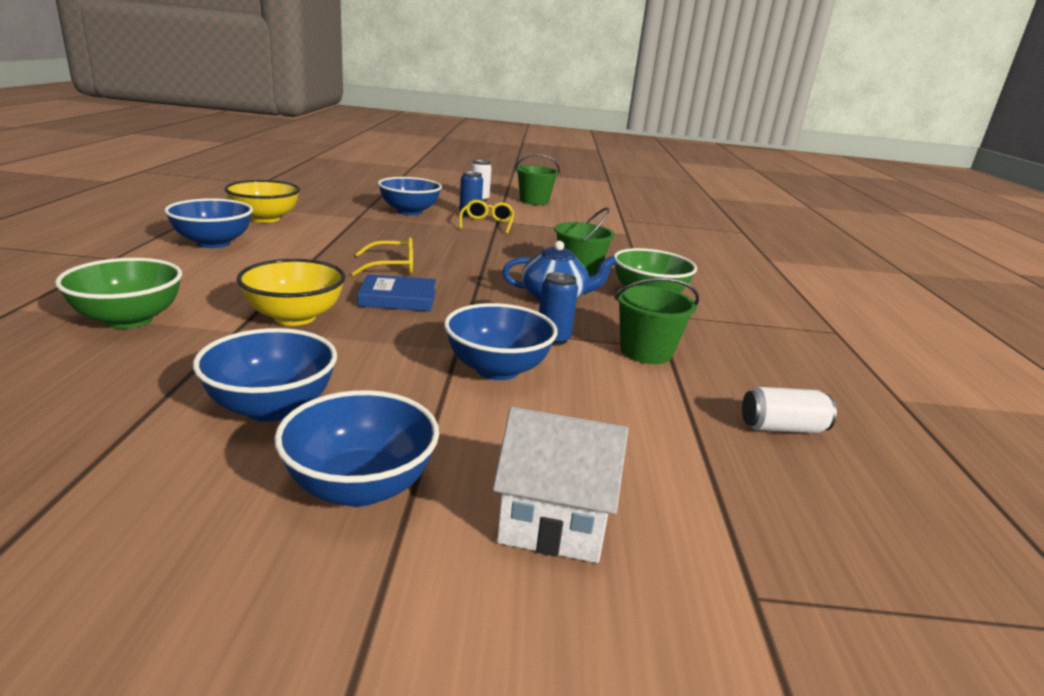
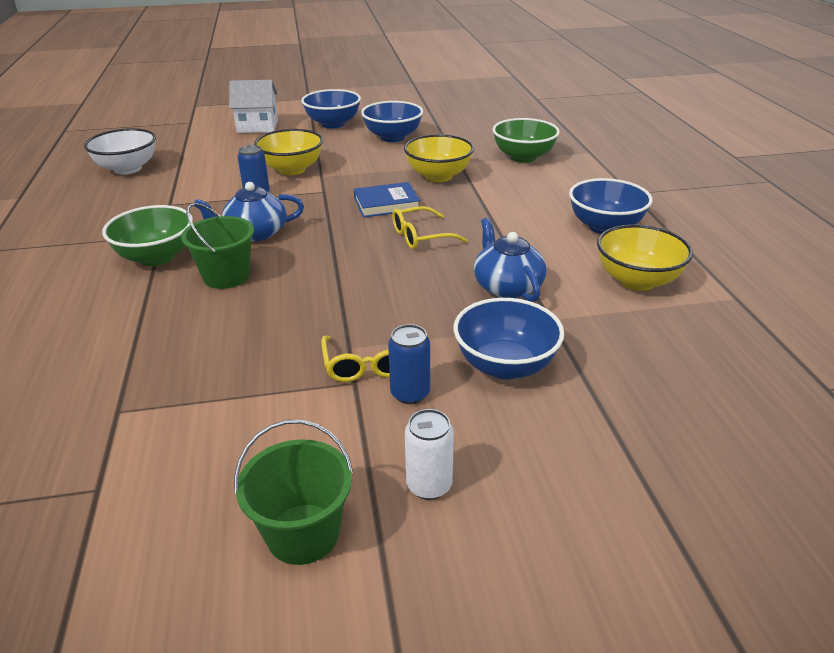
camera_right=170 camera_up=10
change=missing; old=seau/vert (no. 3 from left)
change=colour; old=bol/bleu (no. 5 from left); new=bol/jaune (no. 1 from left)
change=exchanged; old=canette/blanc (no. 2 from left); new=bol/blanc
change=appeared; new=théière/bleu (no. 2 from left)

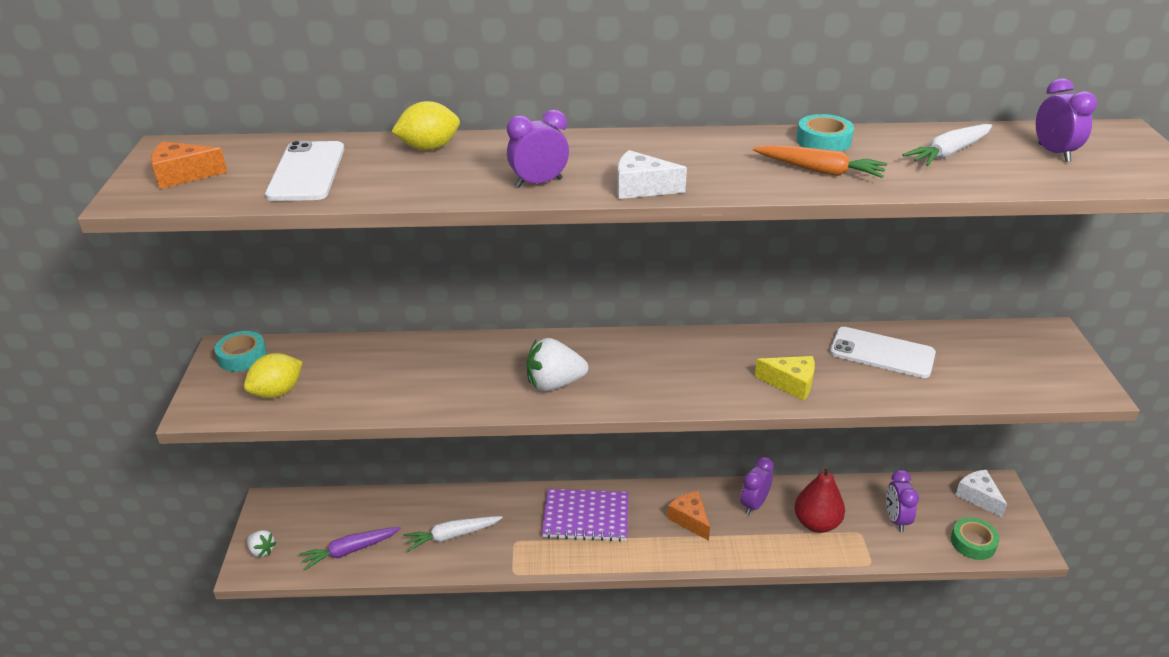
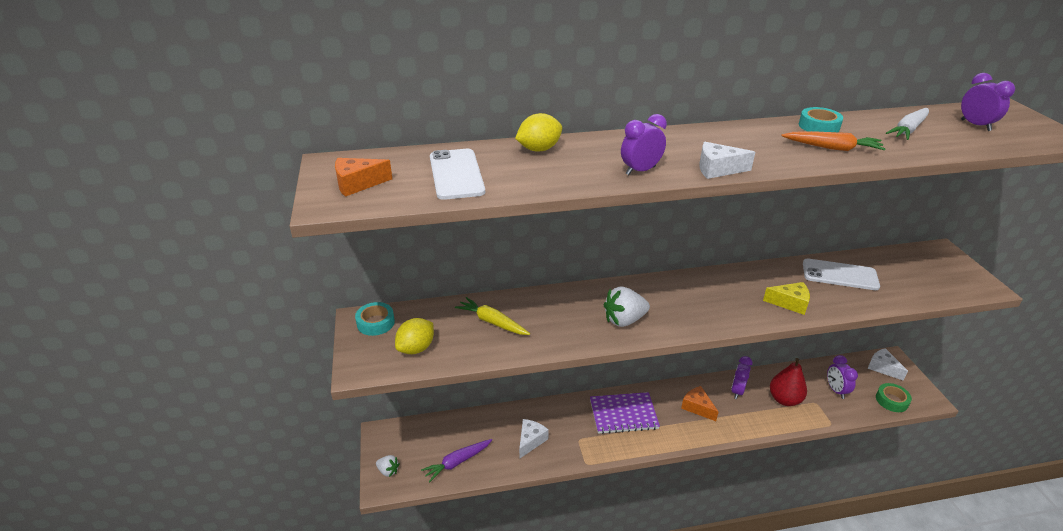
camera_right=-10 camera_up=0
change=exchanged; old=carotte/blanc (no. 1 from left); new=fromage/blanc (no. 1 from left)
change=appeared; new=carotte/jaune

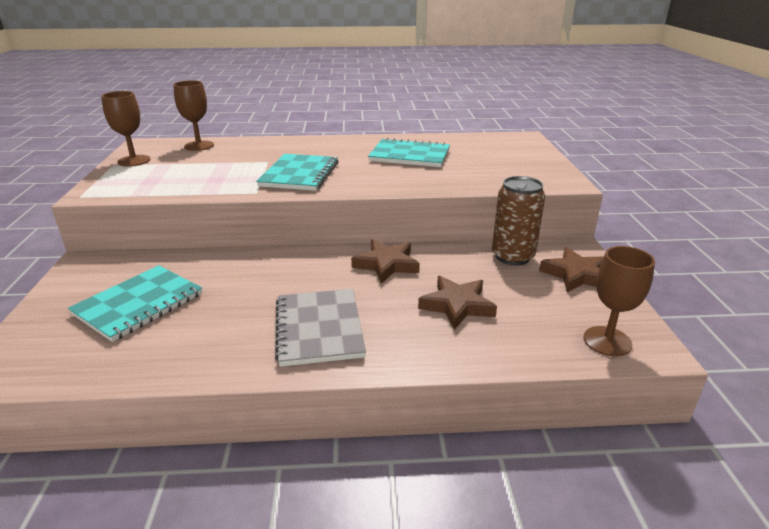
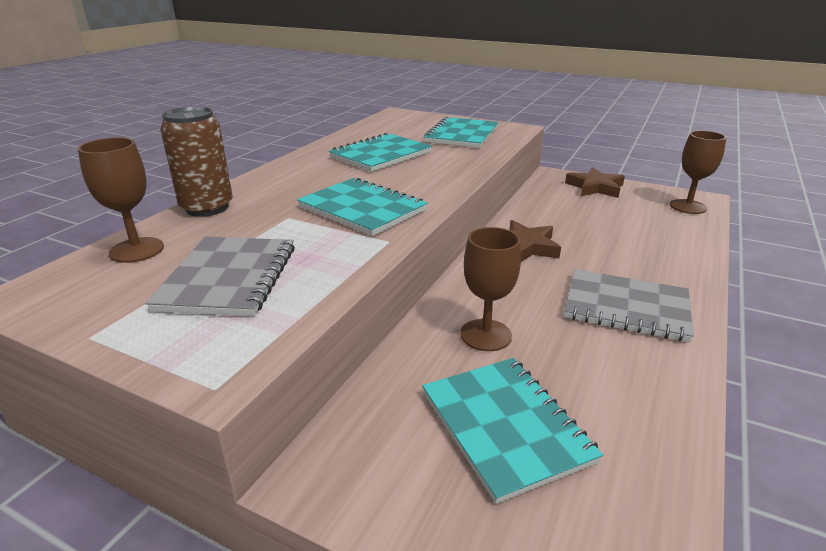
camera_right=-60 camera_up=0
change=relocated; old=verre à pied/marron (no. 1 from left in the first image); new=verre à pied/marron (no. 2 from left)
change=relocated; old=canette/marron
change=missing; old=étoile/marron (no. 2 from left)
change=appeared; new=carnet/turquoise (no. 3 from left)
change=appeared; new=carnet/gris (no. 1 from left)

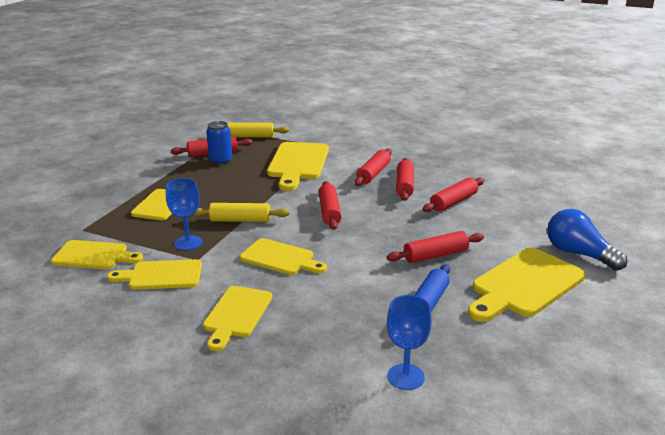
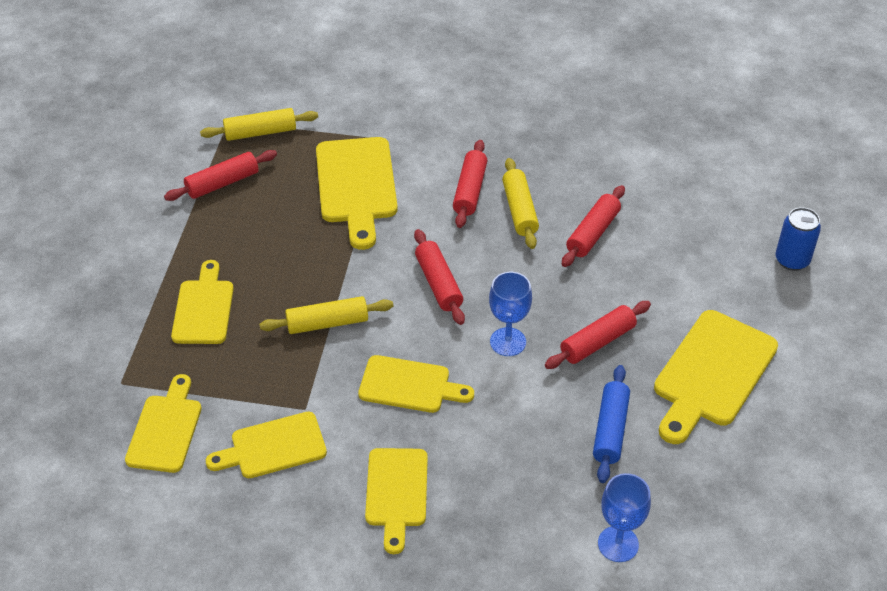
camera_right=-15 camera_up=20
change=relocated; old=canette/bleu
change=colour; old=rouleau à pâtisserie/rouge (no. 4 from left); new=rouleau à pâtisserie/jaune (no. 3 from left)
change=relocated; old=verre à pied/bleu (no. 1 from left)
change=missing; old=ampoule/bleu
change=spun; old=planche à découper/jaune (no. 1 from left); degrees=-75

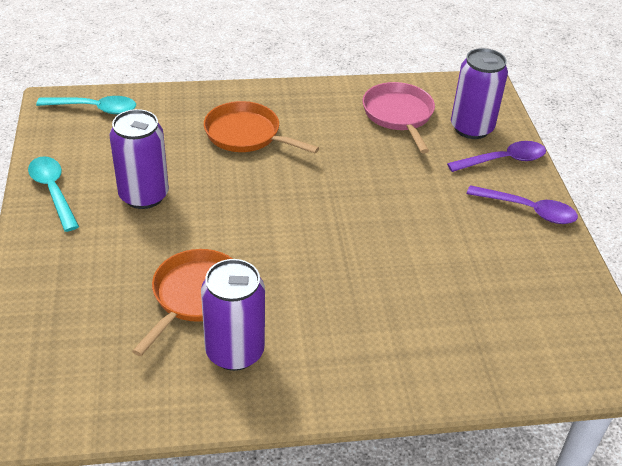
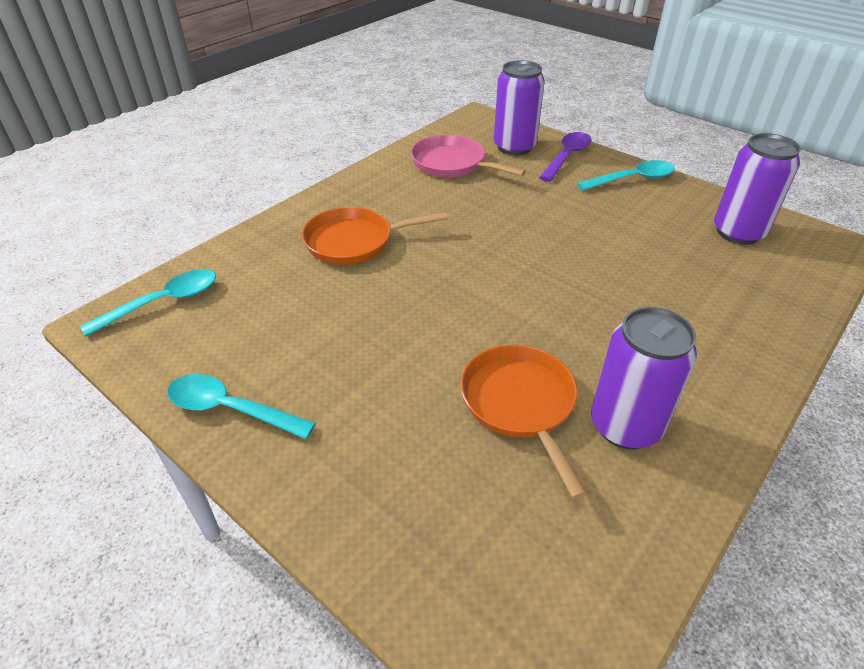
camera_right=-40 camera_up=0
change=relocated; old=canette/violet (no. 1 from left in the first image); new=canette/violet (no. 3 from left)
change=colour; old=cuillère/violet (no. 2 from left); new=cuillère/turquoise (no. 3 from left)

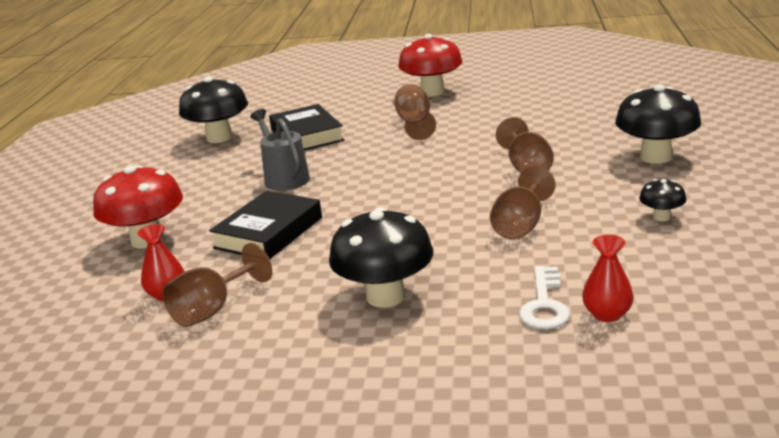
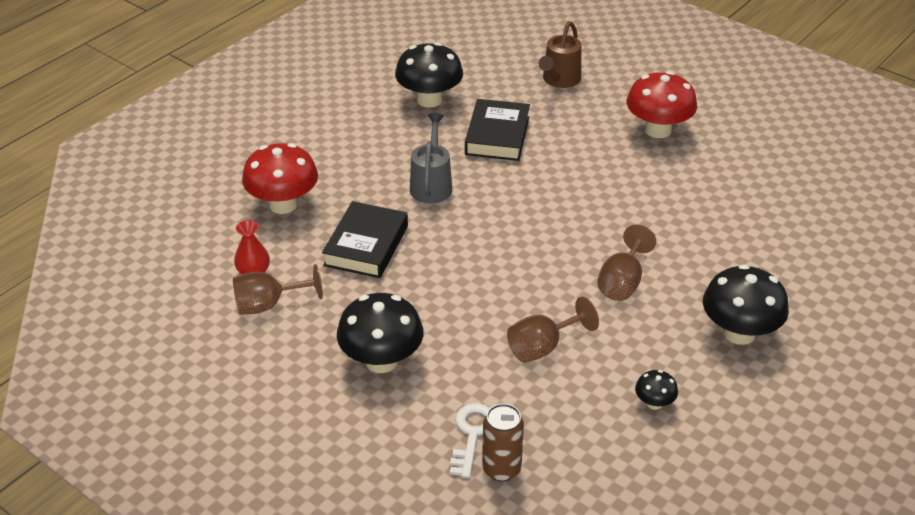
camera_right=30 camera_up=15
change=missing; old=verre à pied/marron (no. 2 from left)
change=spun; old=livre/noir (no. 1 from left); degrees=-45
change=exchanged; old=vase/rouge (no. 2 from left); new=canette/marron
change=spun; old=clé/blanc; degrees=150
change=appeared; new=arrosoir/marron

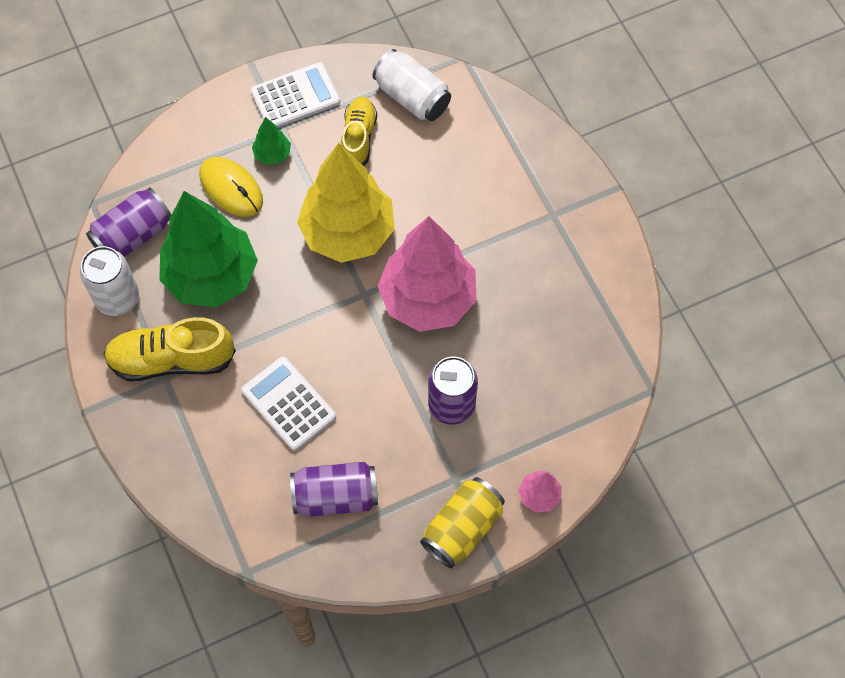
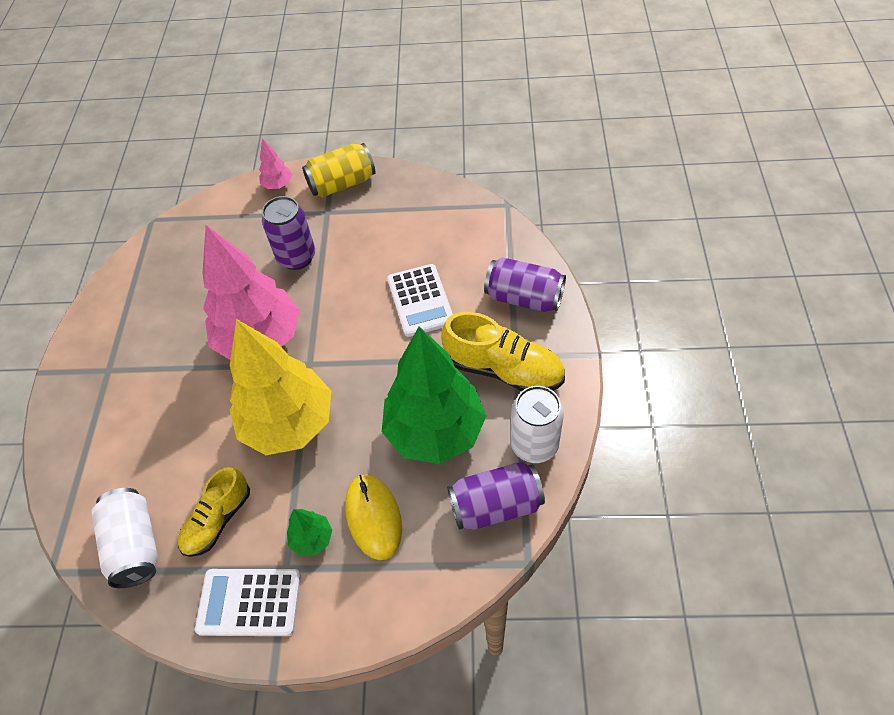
camera_right=-150 camera_up=-10
change=relocated; old=canette/violet (no. 2 from left in the first image); new=canette/violet (no. 3 from left)

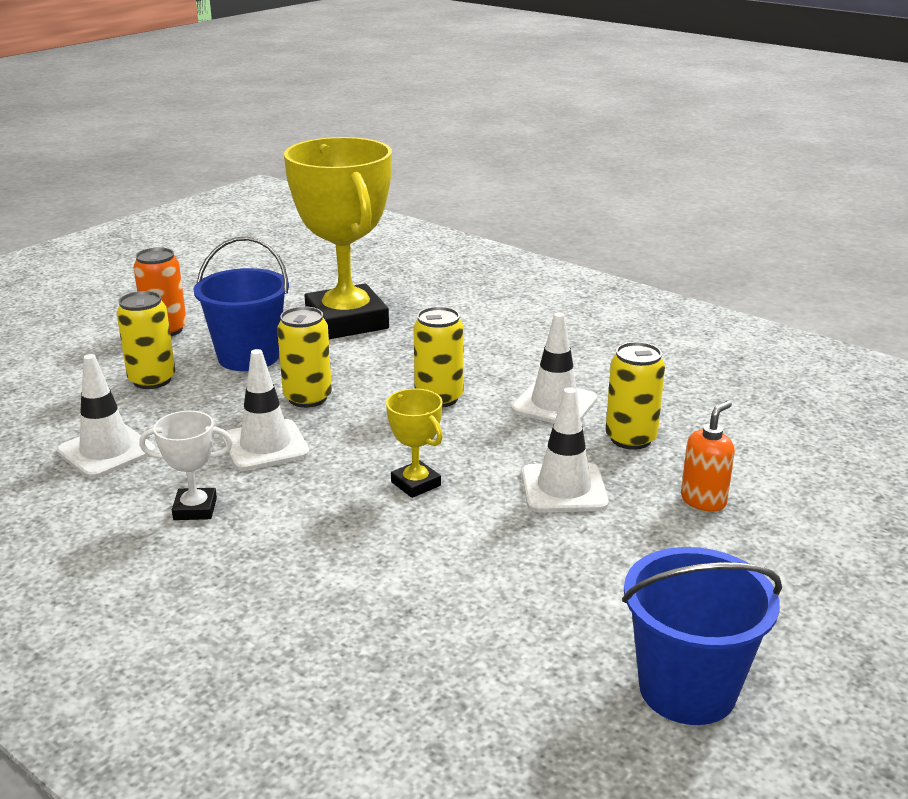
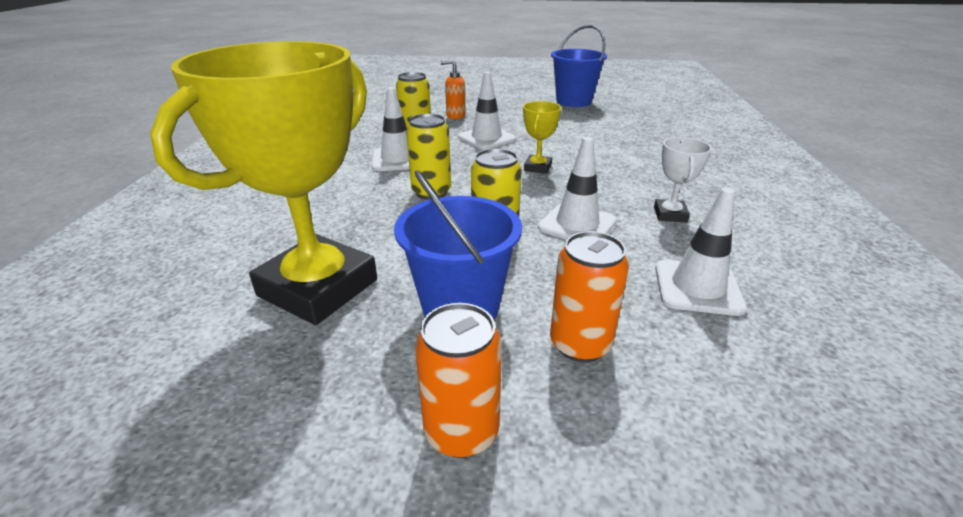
camera_right=-125 camera_up=5
change=colour; old=canette/jaune (no. 1 from left); new=canette/orange (no. 2 from left)
change=spun; old=trophée/blanc; degrees=45

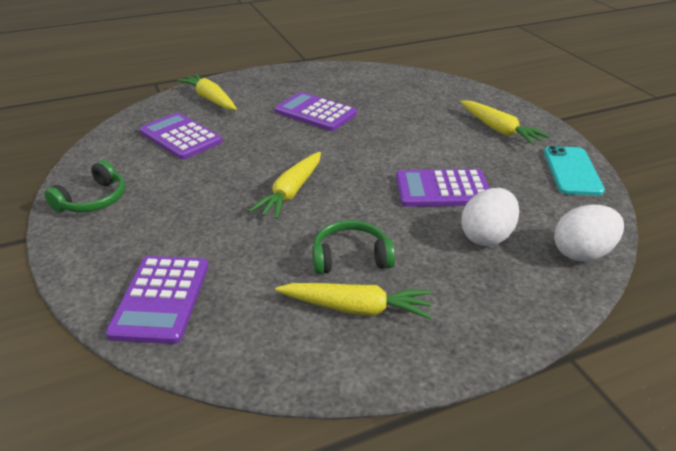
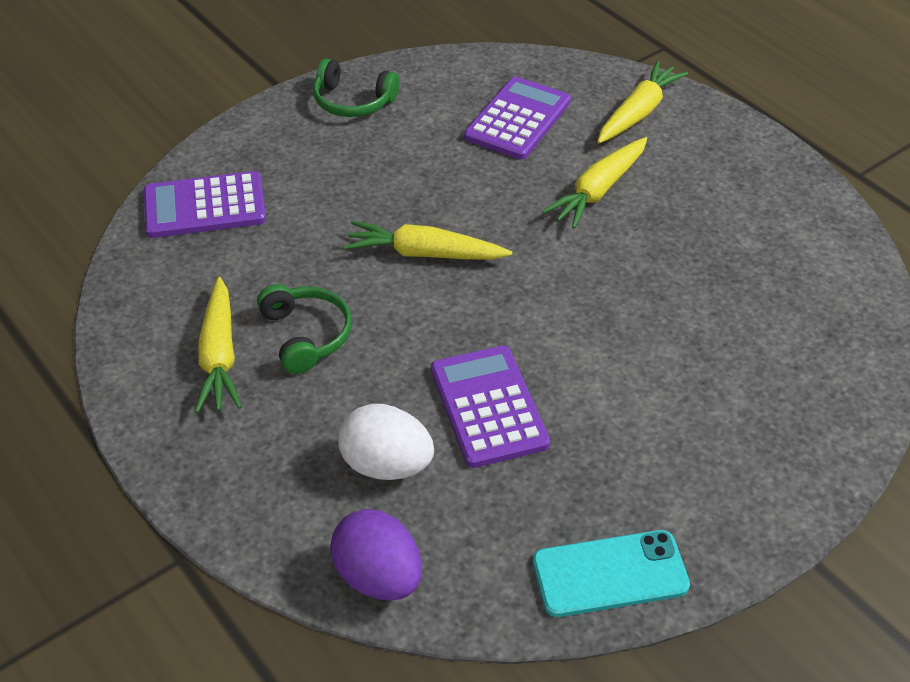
camera_right=75 camera_up=10
change=missing; old=calculatrice/violet (no. 3 from left)
change=relocated; old=carotte/jaune (no. 4 from left in the first image); new=carotte/jaune (no. 3 from left)
change=colour; old=œuf/blanc (no. 2 from left); new=œuf/violet

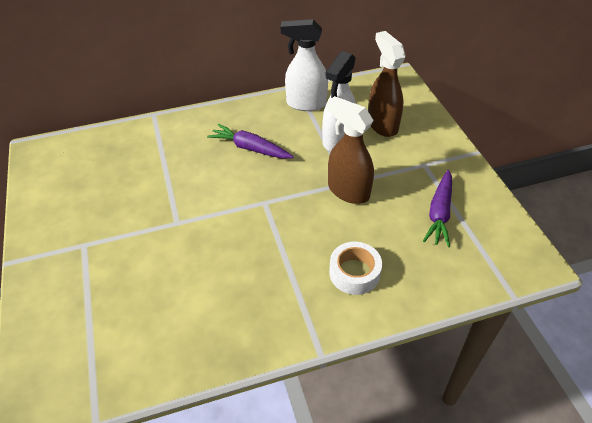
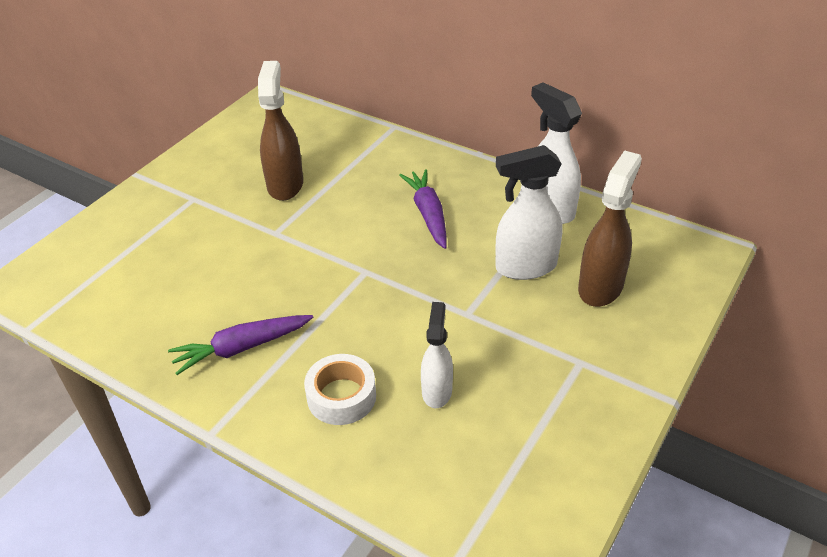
camera_right=50 camera_up=-5
change=relocated; old=vaporisateur/marron (no. 1 from left)
change=relocated; old=carotte/violet (no. 2 from left in the first image); new=carotte/violet (no. 1 from left)
change=appeared; new=vaporisateur/blanc (no. 1 from left)

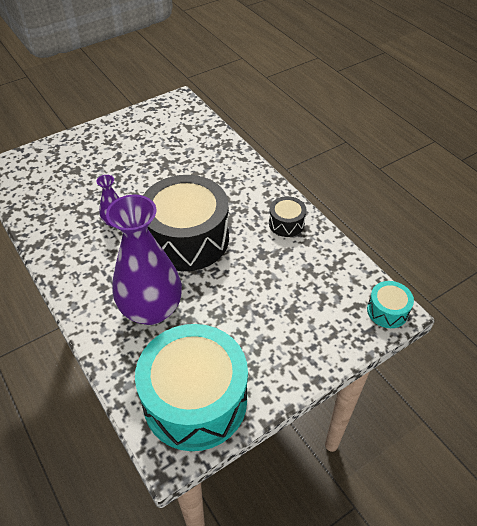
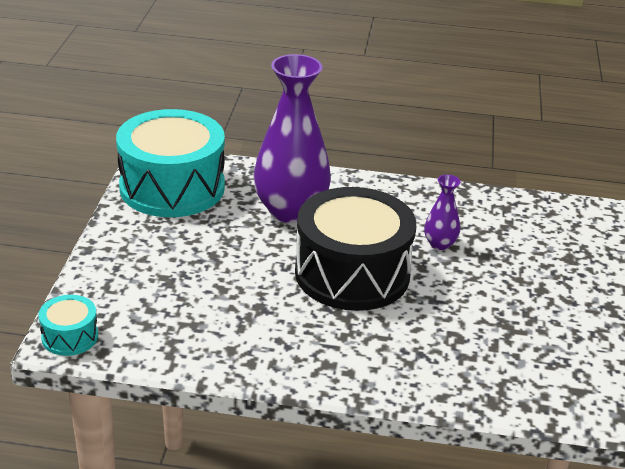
camera_right=130 camera_up=-15
change=missing; old=tambour/noir (no. 2 from left)

